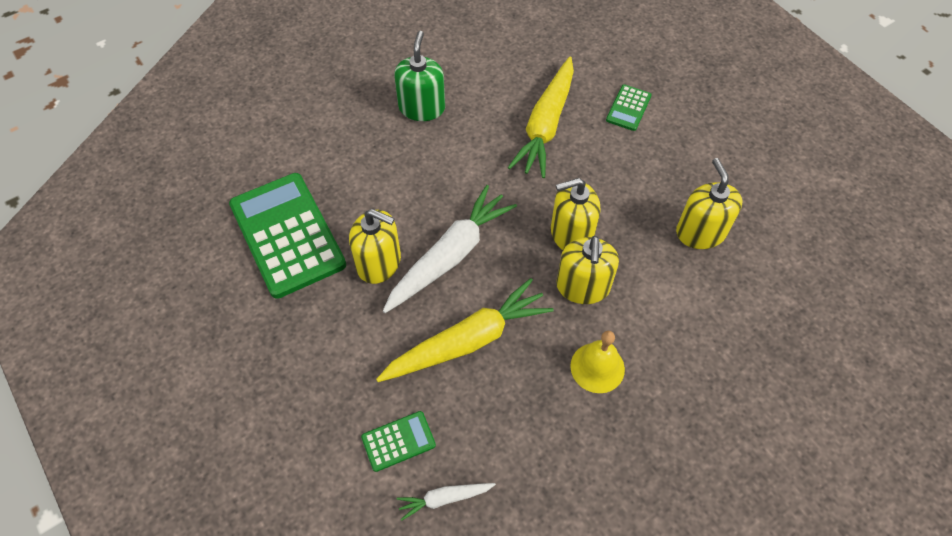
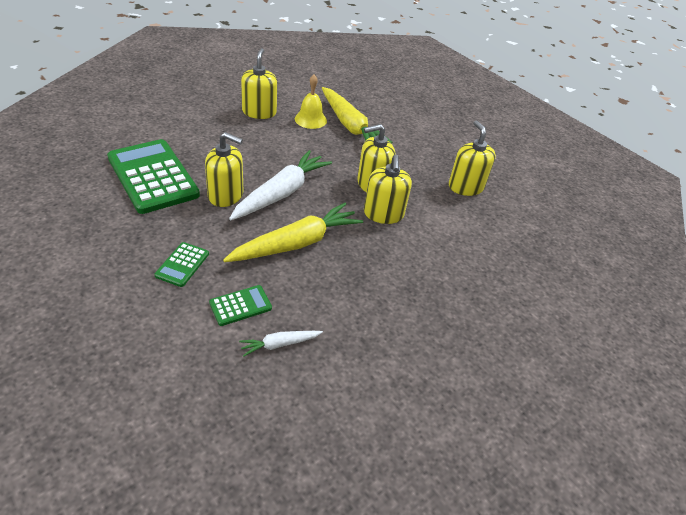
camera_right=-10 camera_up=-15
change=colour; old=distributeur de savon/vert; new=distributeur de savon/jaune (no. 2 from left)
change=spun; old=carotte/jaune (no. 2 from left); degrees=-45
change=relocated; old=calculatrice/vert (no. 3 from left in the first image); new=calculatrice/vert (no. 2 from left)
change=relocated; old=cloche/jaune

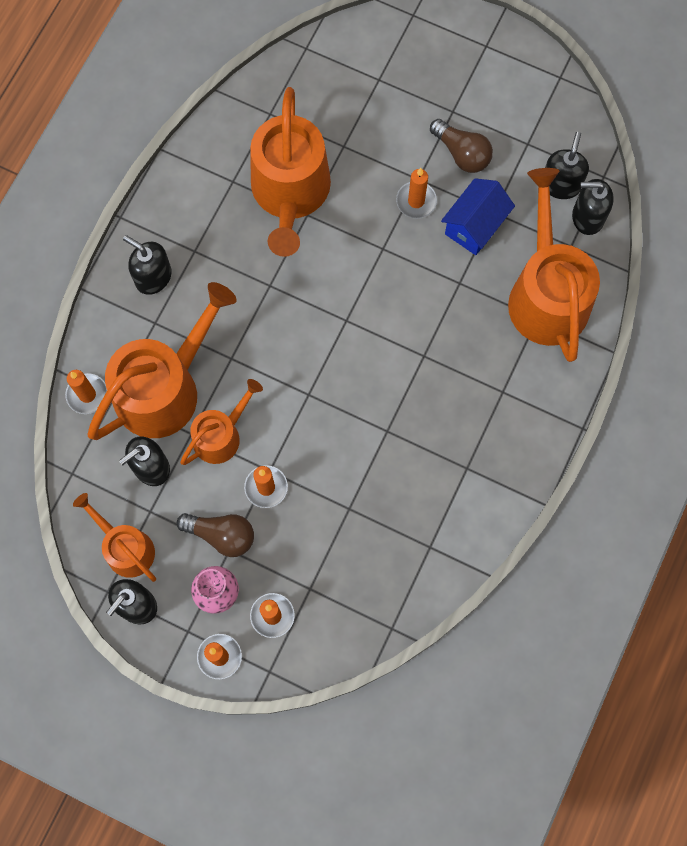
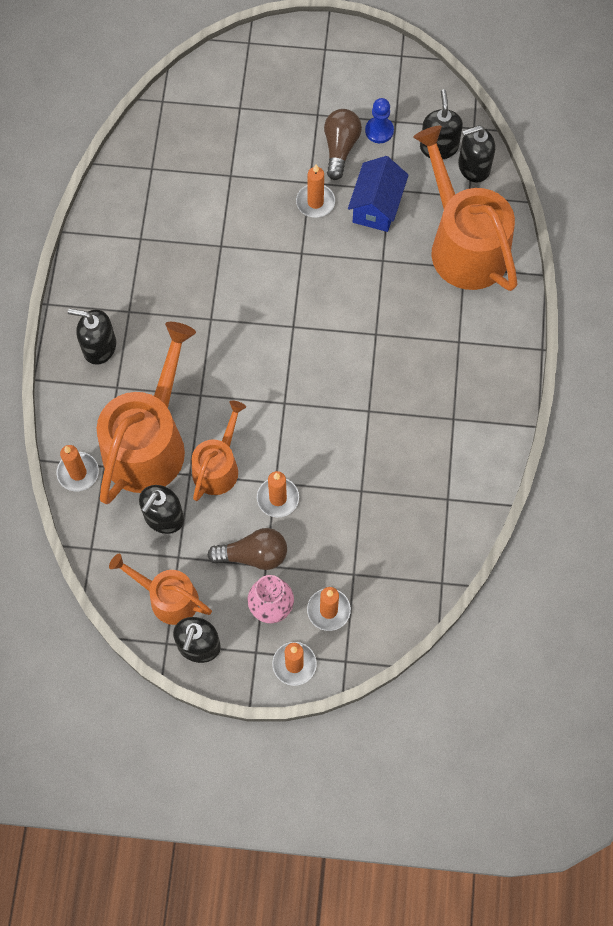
camera_right=-20 camera_up=-5
change=missing; old=arrosoir/orange (no. 4 from left)
change=spun; old=ampoule/marron (no. 2 from left); degrees=-105
change=appeared; new=pion/bleu

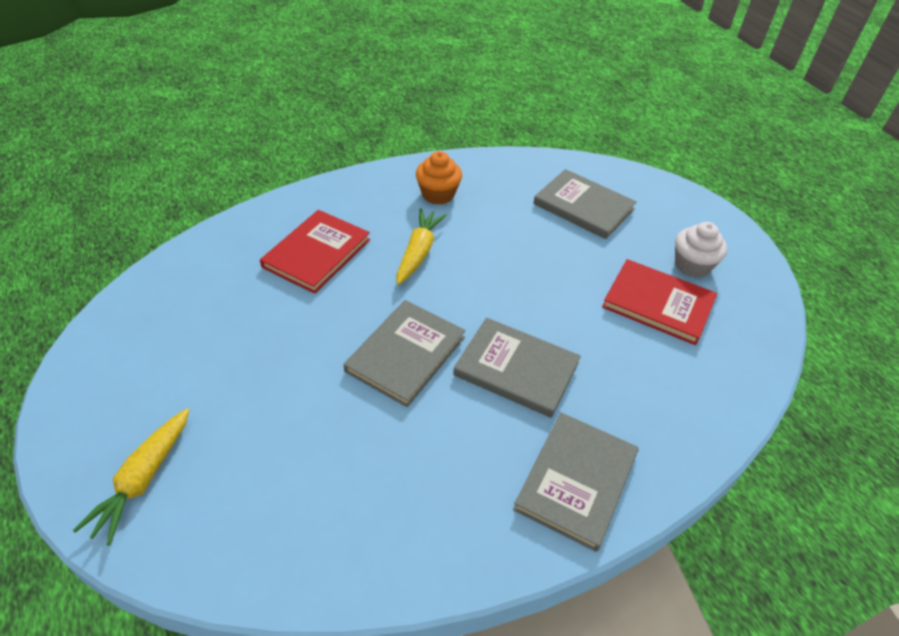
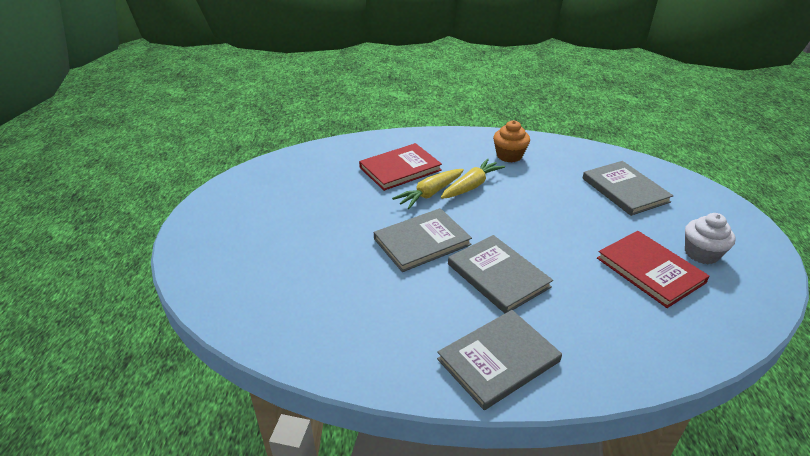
camera_right=30 camera_up=-10
change=relocated; old=carotte/jaune (no. 1 from left)

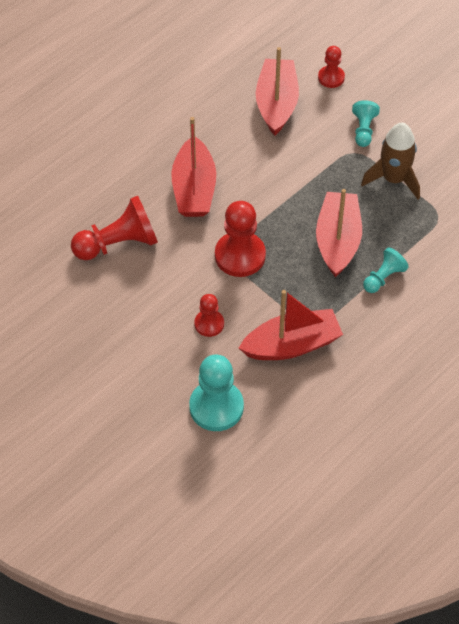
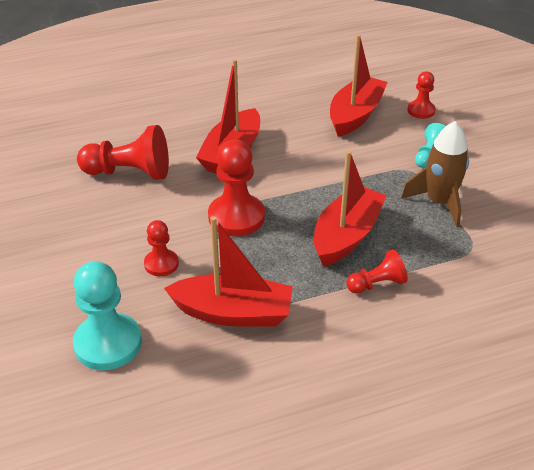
camera_right=25 camera_up=-15
change=colour; old=pion/turquoise (no. 3 from left); new=pion/rouge (no. 4 from left)

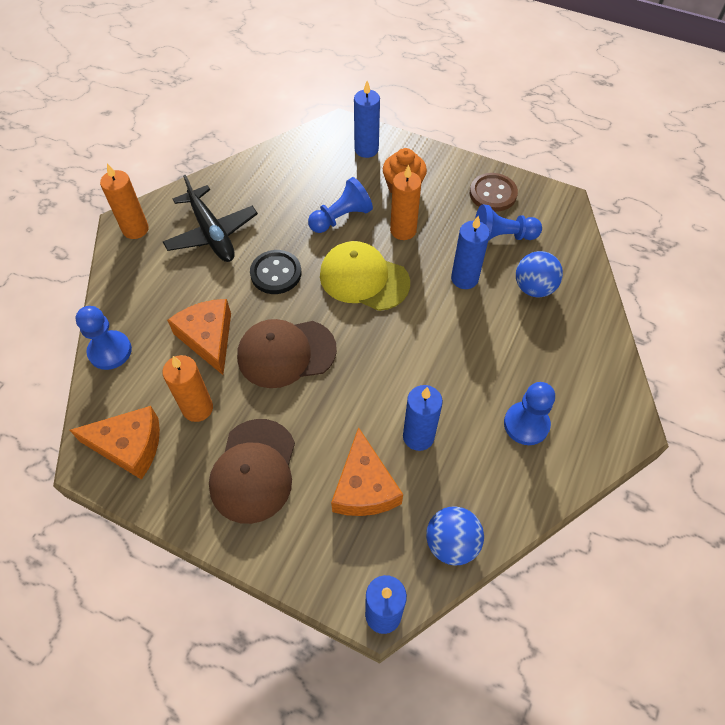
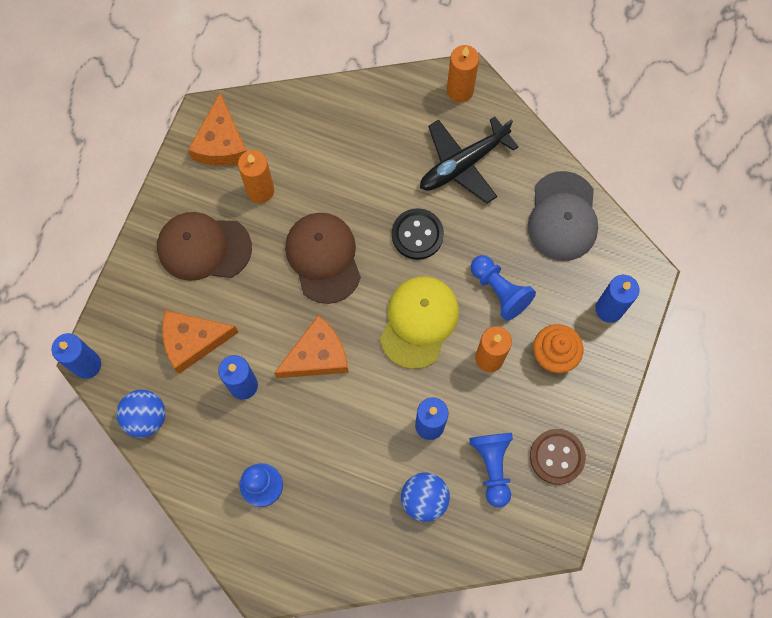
camera_right=85 camera_up=15
change=relocated; old=fromage/orange (no. 2 from left in the first image); new=fromage/orange (no. 3 from left)
change=missing; old=pion/bleu (no. 1 from left)
change=appeared; new=casquette/gris

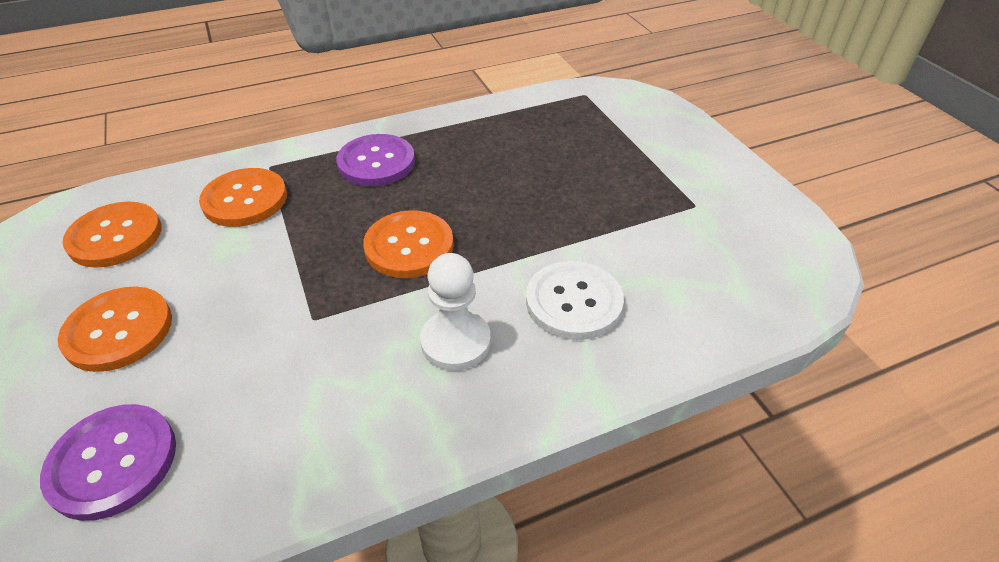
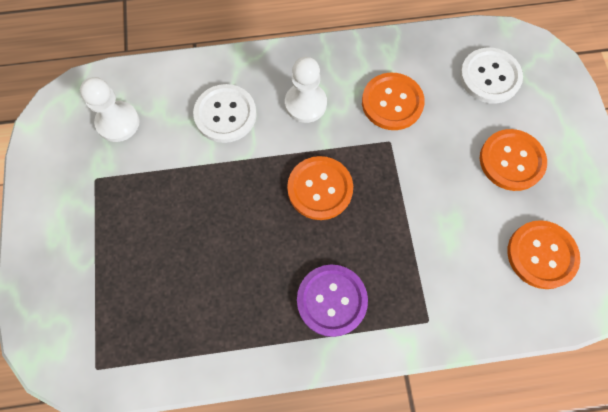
camera_right=-165 camera_up=25
change=relocated; old=bouton/orange (no. 3 from left in the first image); new=bouton/orange (no. 2 from left)
change=colour; old=bouton/violet (no. 1 from left); new=bouton/blanc (no. 2 from left)
change=appeared; new=pion/blanc (no. 1 from left)

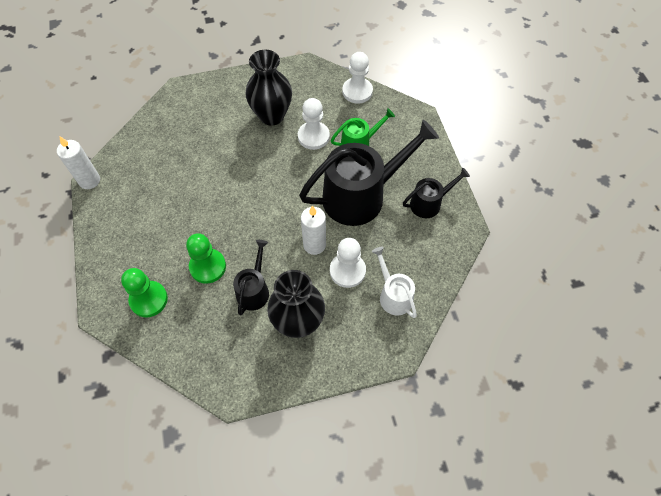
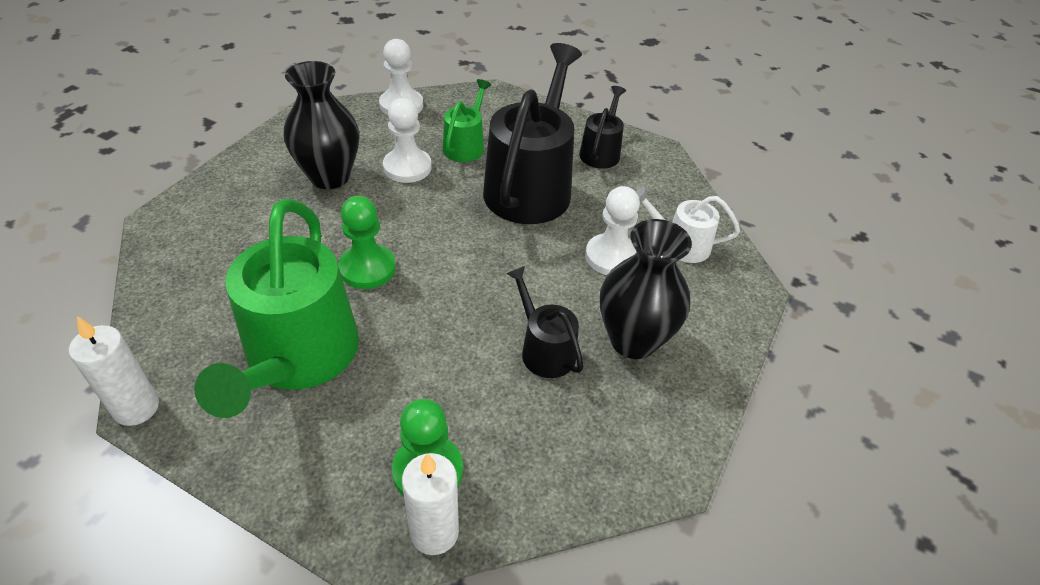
camera_right=-50 camera_up=-15
change=relocated; old=bougie/blanc (no. 2 from left)
change=relocated; old=pion/vert (no. 2 from left in the first image); new=pion/vert (no. 1 from left)
change=appeared; new=arrosoir/vert (no. 1 from left)

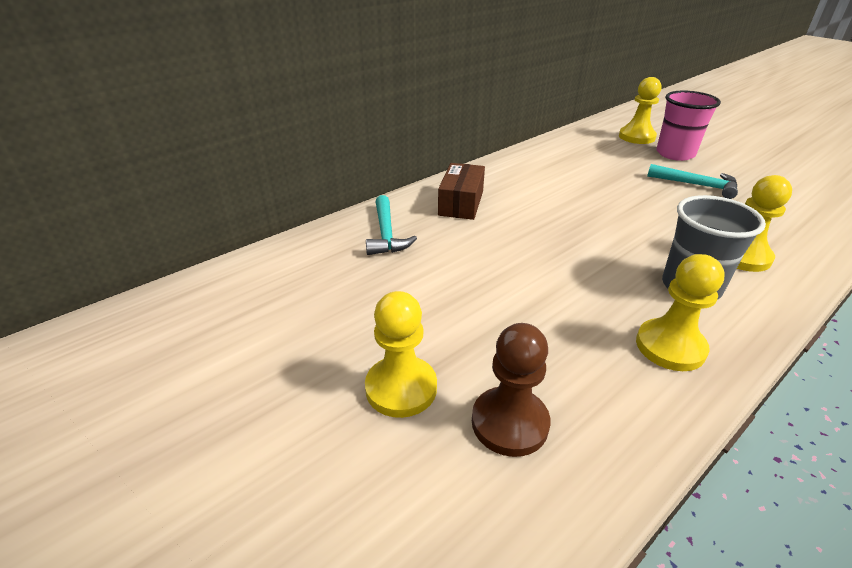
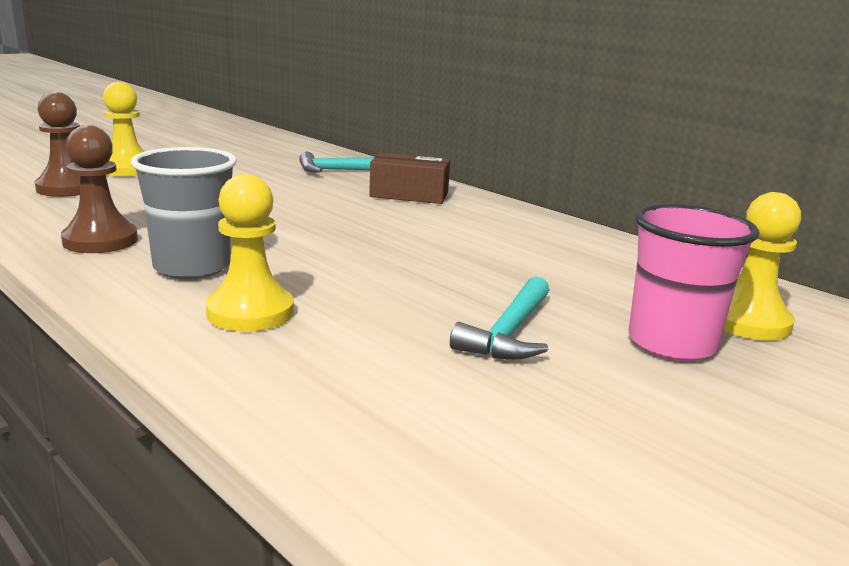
camera_right=85 camera_up=-15
change=colour; old=pion/jaune (no. 3 from left); new=pion/marron (no. 2 from left)

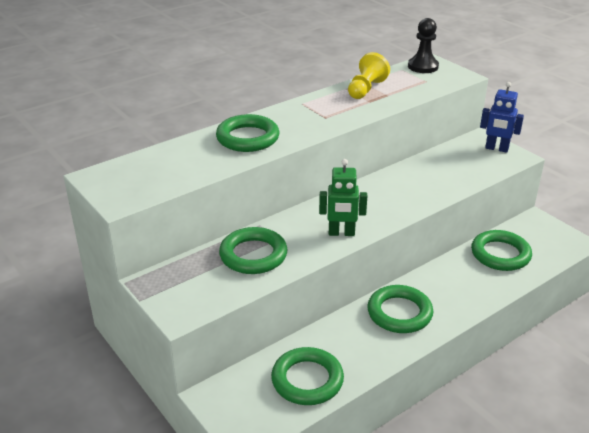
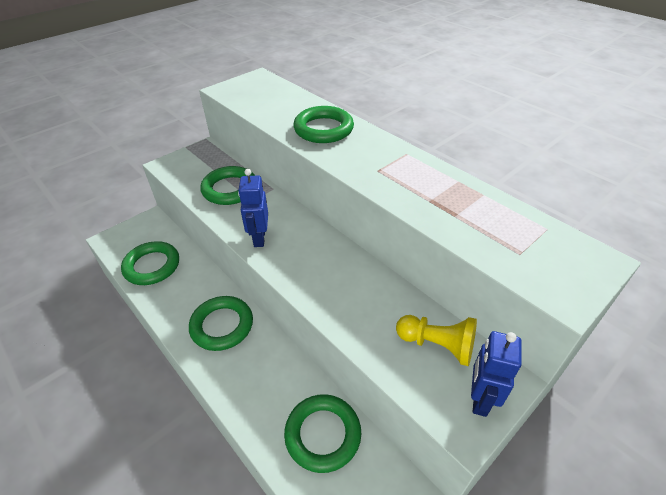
camera_right=85 camera_up=10
change=missing; old=pion/noir
change=relocated; old=pion/jaune
change=colour; old=robot/vert; new=robot/bleu (no. 1 from left)

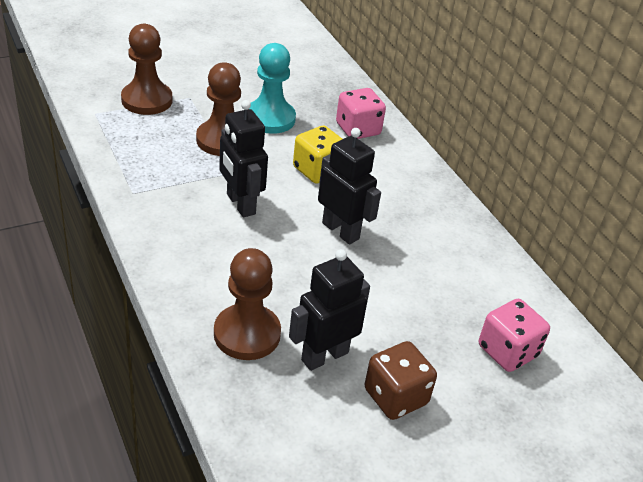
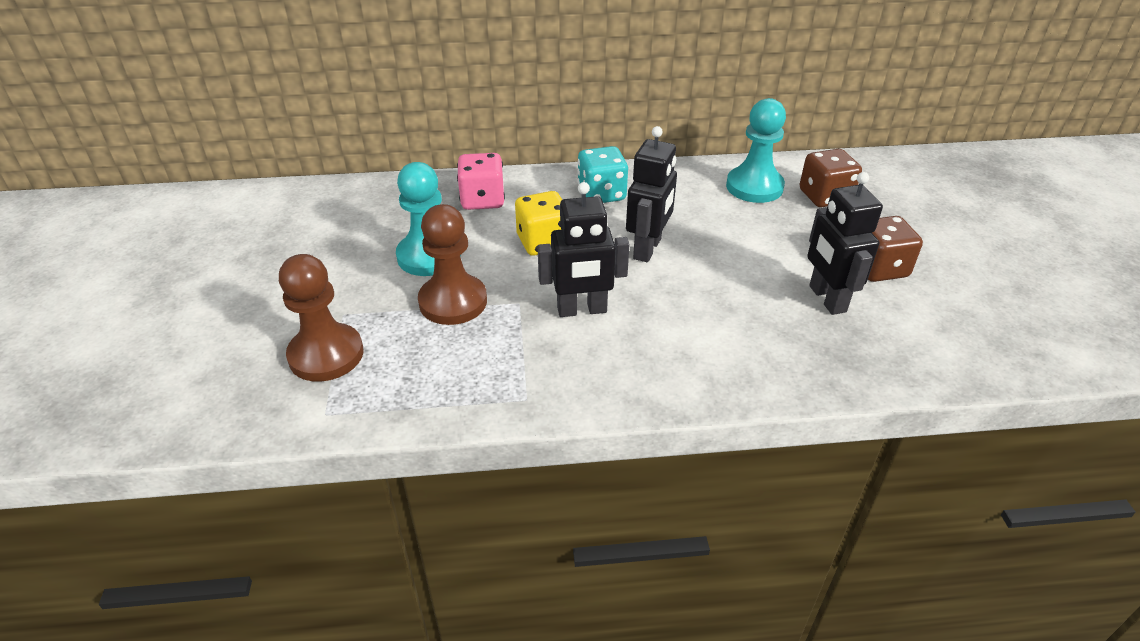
camera_right=-65 camera_up=0
change=spun; old=robot/noir (no. 3 from left in the first image); degrees=135
change=missing; old=pion/marron (no. 3 from left)
change=colour; old=dé/rose (no. 2 from left); new=dé/marron (no. 1 from left)
change=appeared; new=pion/turquoise (no. 2 from left)
change=appeared; new=dé/turquoise

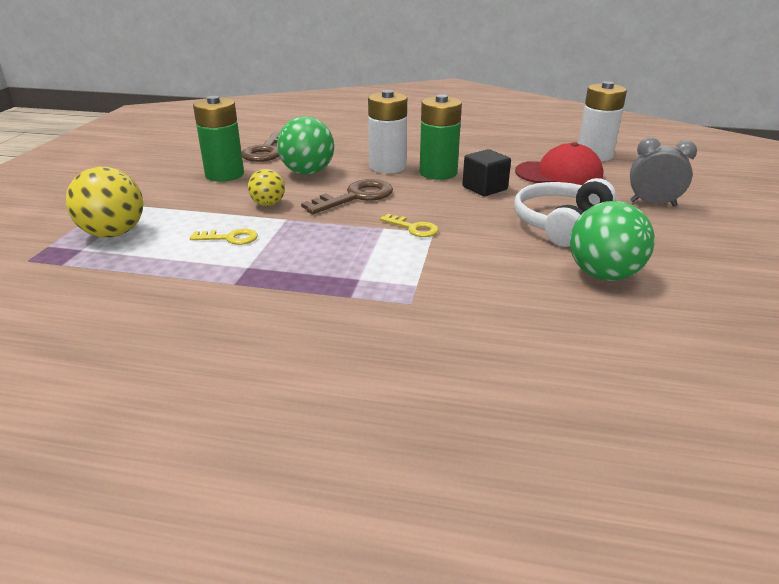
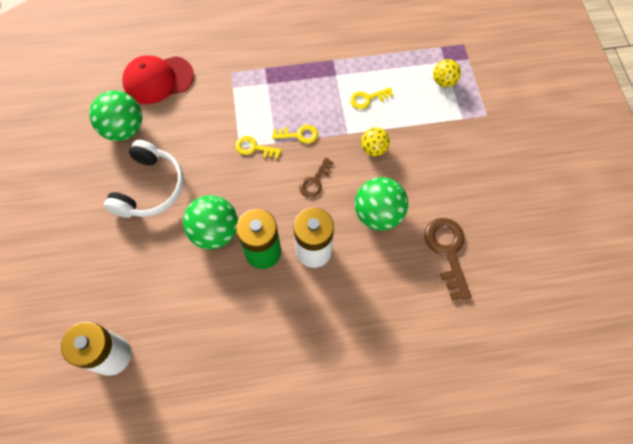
camera_right=160 camera_up=35
change=missing; old=pile/vert (no. 1 from left)
change=missing; old=réveil/gris
change=relocated; old=casquette/rouge
change=exchanged; old=cube/noir; new=balle/vert (no. 2 from left)
change=size; old=balle/jaune (no. 1 from left in the first image); factor=0.58
change=size; old=clé/marron (no. 2 from left in the first image); factor=0.58
change=appeared; new=clé/jaune (no. 2 from left)

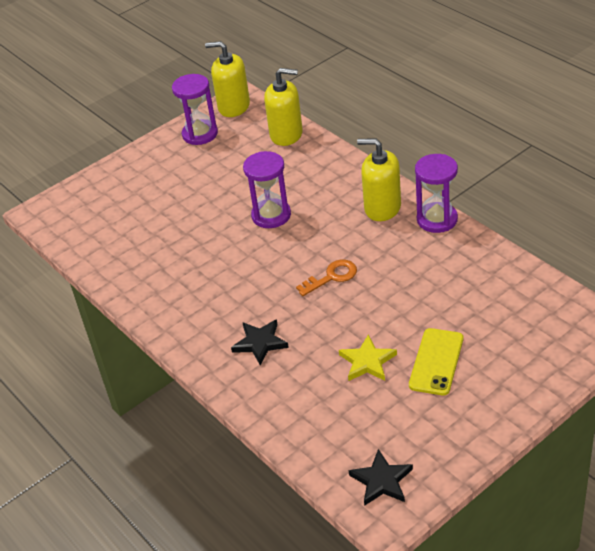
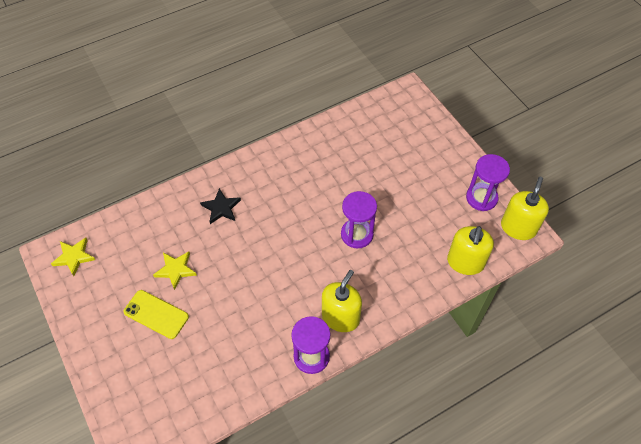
camera_right=95 camera_up=15
change=missing; old=clé/orange
change=colour; old=étoile/noir (no. 2 from left); new=étoile/jaune (no. 1 from left)

